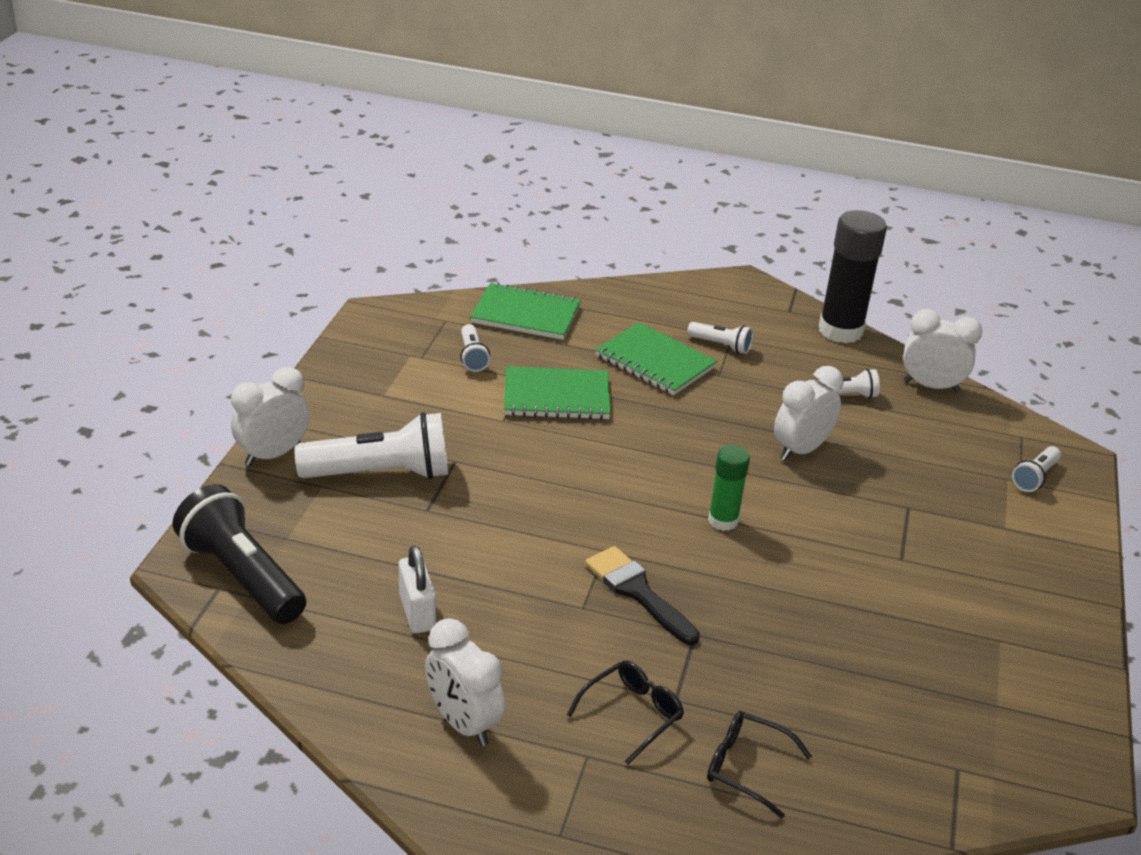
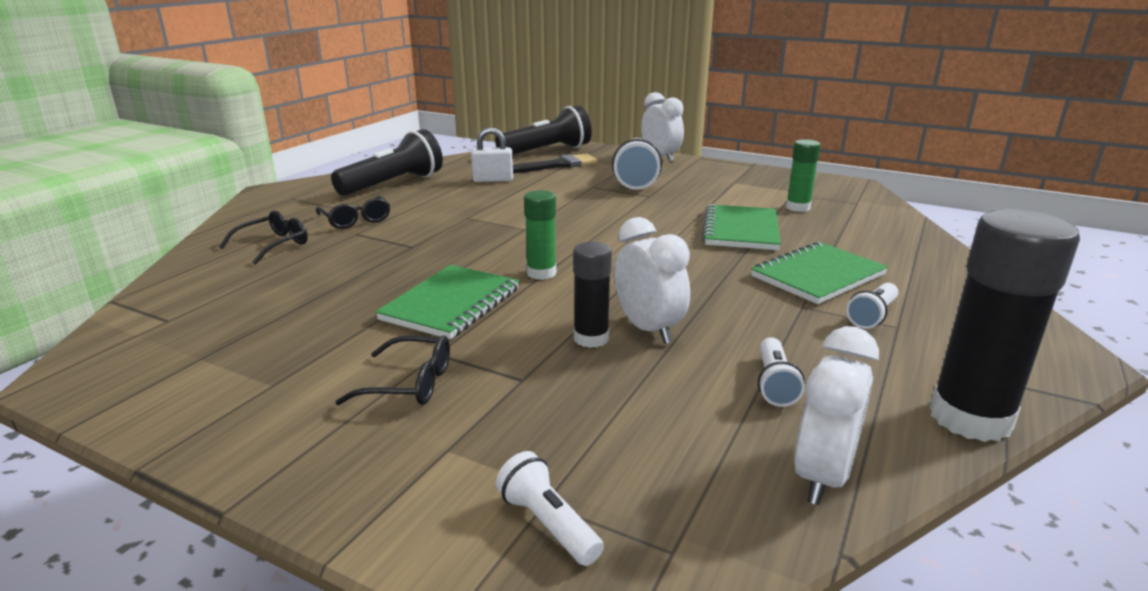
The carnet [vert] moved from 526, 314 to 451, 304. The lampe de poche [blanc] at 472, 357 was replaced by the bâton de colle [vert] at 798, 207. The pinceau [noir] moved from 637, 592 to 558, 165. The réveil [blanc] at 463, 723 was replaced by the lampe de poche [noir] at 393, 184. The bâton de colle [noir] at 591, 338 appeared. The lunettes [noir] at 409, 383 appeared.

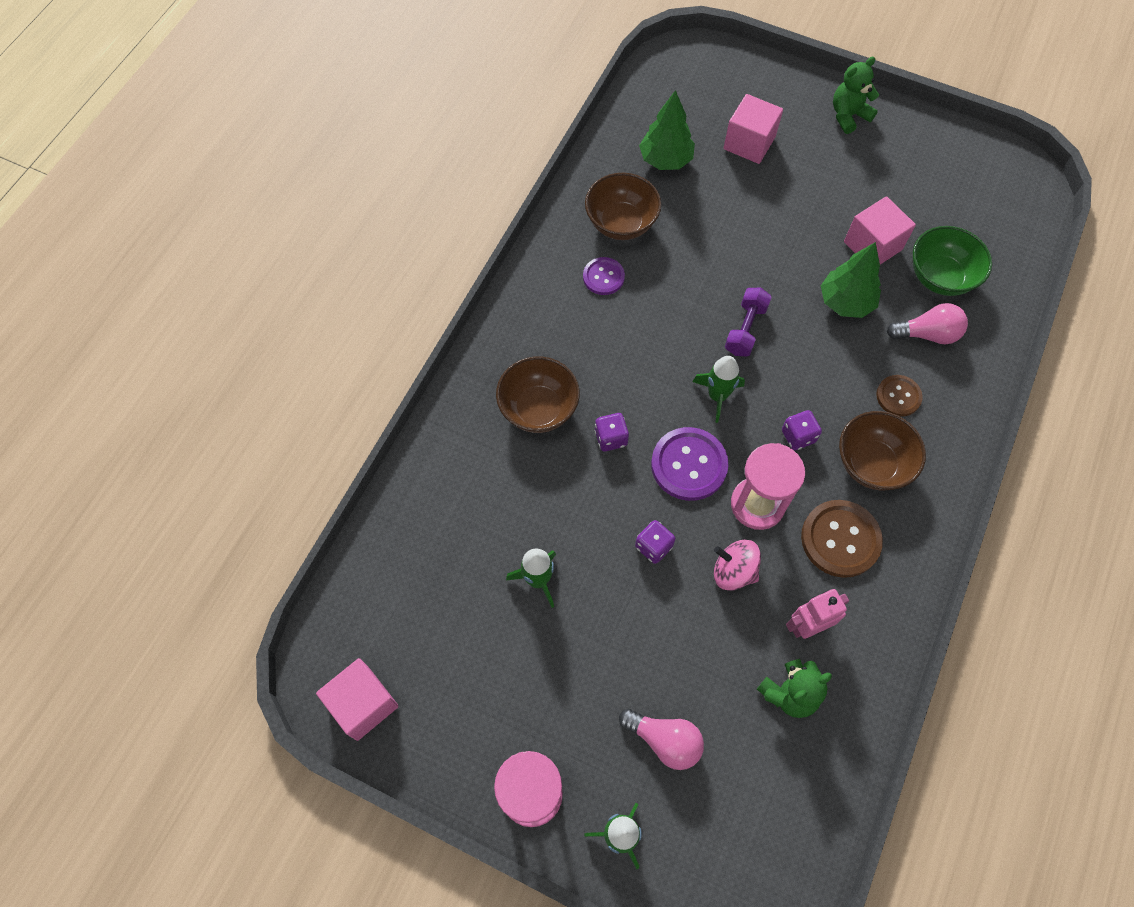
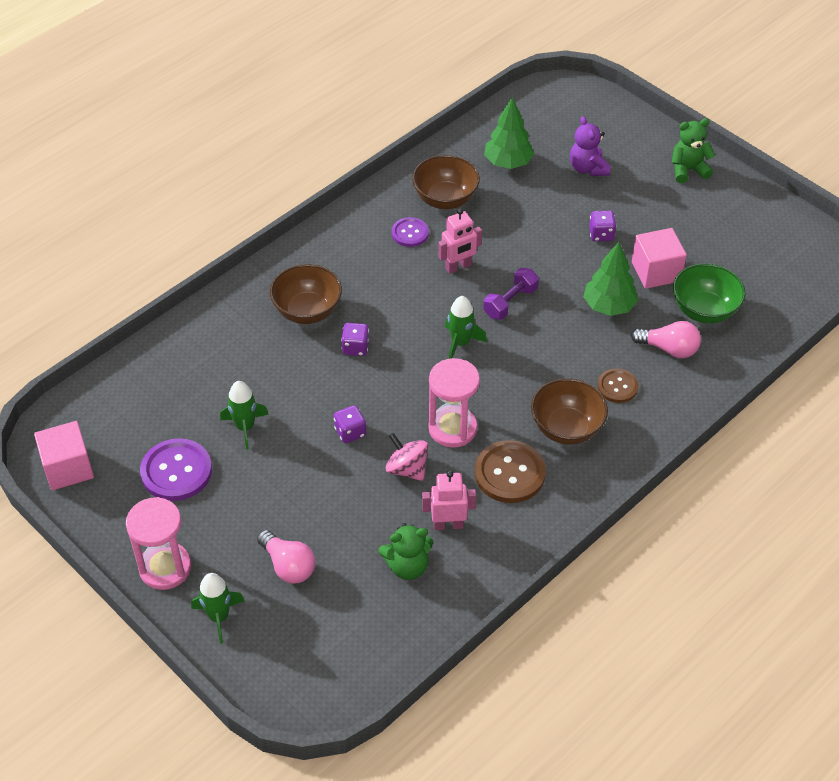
The cube [rose] at 749, 143 was replaced by the ours en peluche [violet] at 588, 168. The dé [violet] moved from 798, 436 to 601, 234. The bouton [violet] moved from 689, 465 to 176, 471. The robot [rose] at 458, 267 appeared.

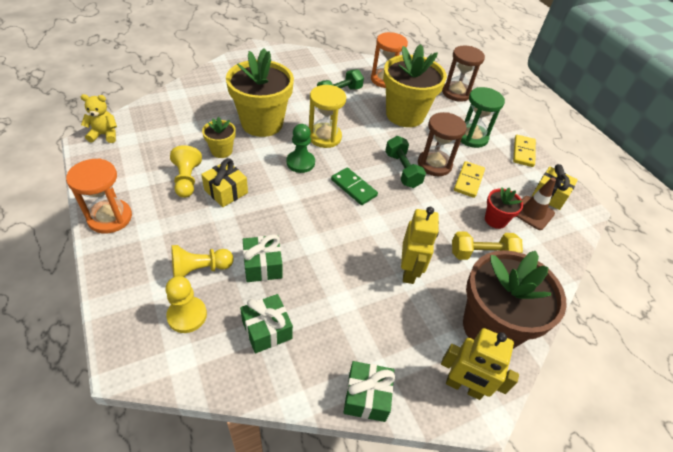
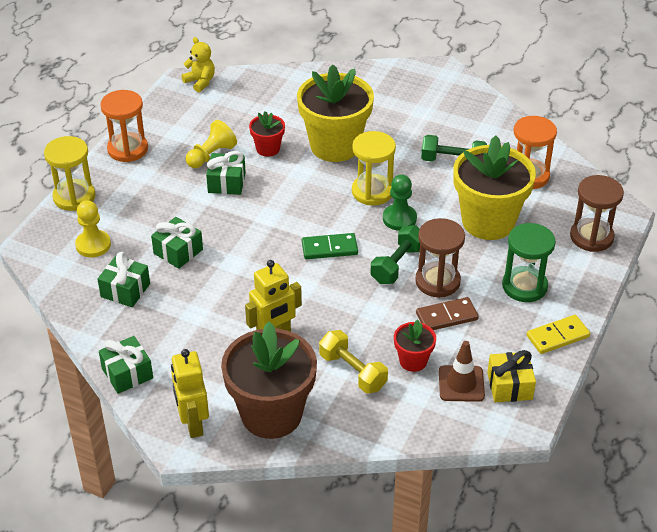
The pot de fleurs [jaune] at 221, 151 became the pot de fleurs [rouge] at 268, 149. The pion [vert] moved from 300, 163 to 399, 219. The cadeau [jaune] at 226, 191 became the cadeau [vert] at 226, 183. The domino [jaune] at 468, 181 became the domino [marron] at 446, 316. The domino [vert] at 353, 188 turned 75 degrees clockwise. The pion [jaune] at 200, 269 disappeared. The sablier [jaune] at 74, 197 appeared.

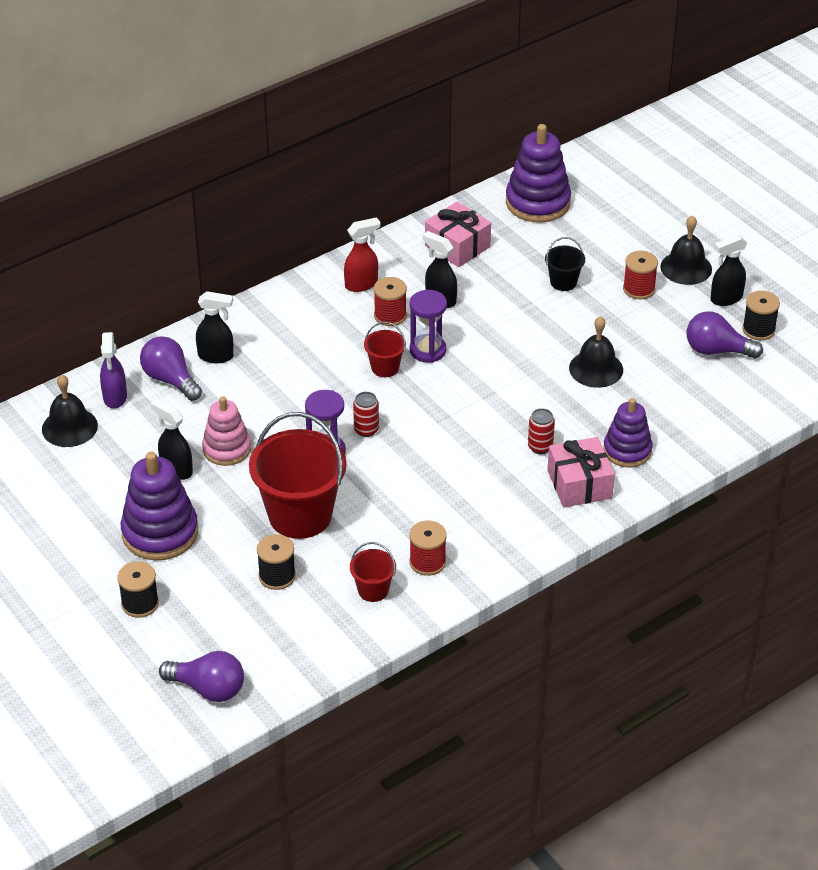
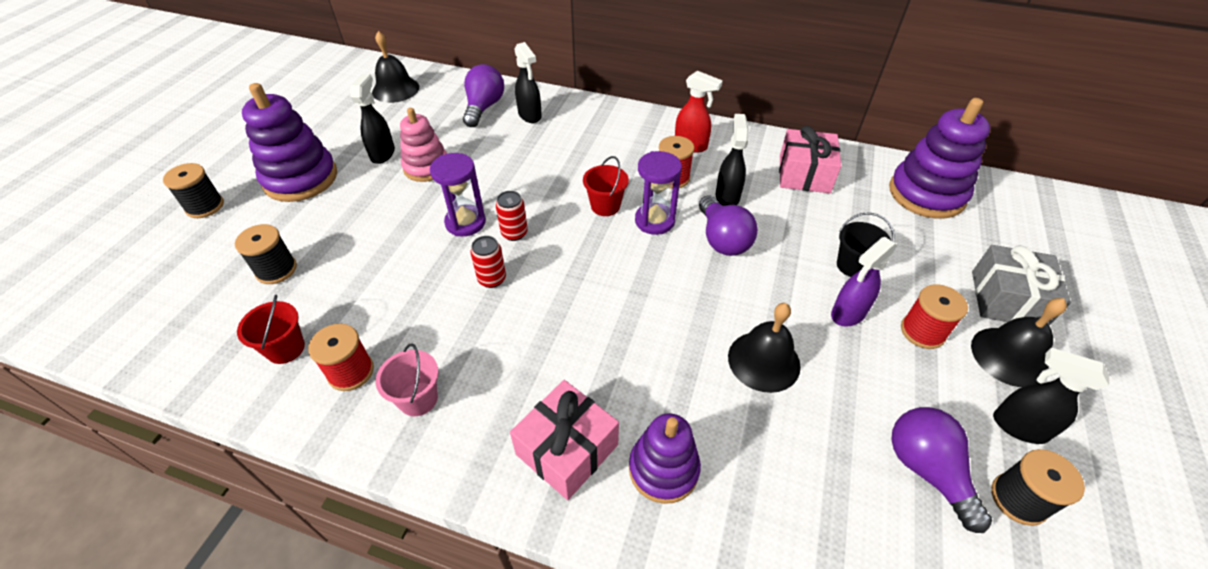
The vaporisateur [violet] moved from 115, 398 to 847, 314. The canette [rouge] moved from 540, 447 to 492, 279. The seau [rouge] at 300, 515 disappeared. The ampoule [violet] moved from 208, 689 to 722, 239. The cadeau [gris] at 1007, 299 appeared. The seau [rose] at 418, 399 appeared.

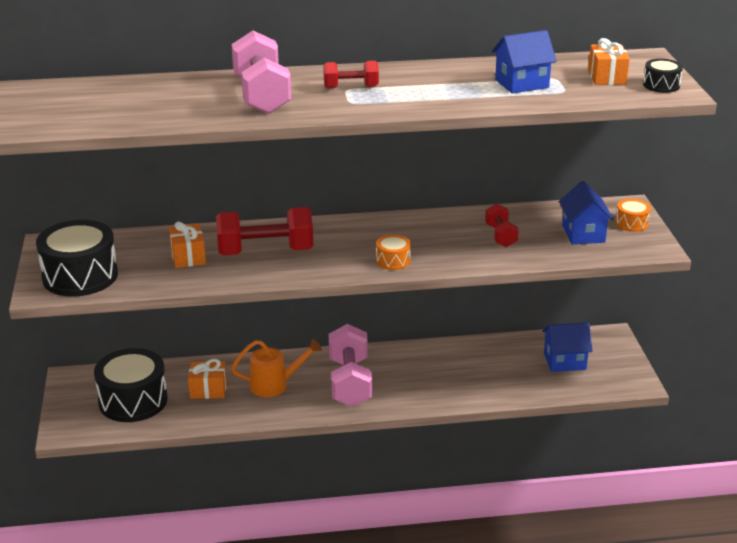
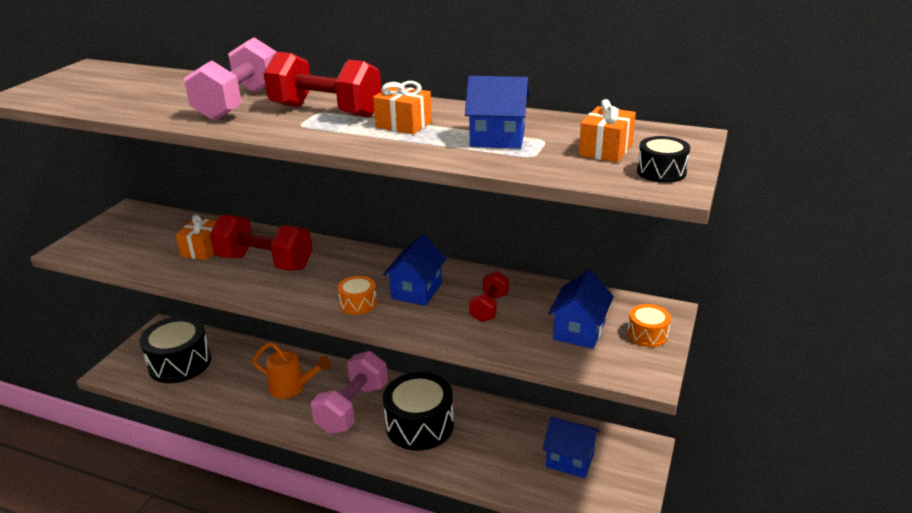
The haltère [rouge] at 351, 87 changed to 1.85 times the size. The tambour [noir] moved from 80, 276 to 419, 425. The cadeau [orange] moved from 208, 390 to 404, 124. The maison [bleu] at 416, 291 appeared.

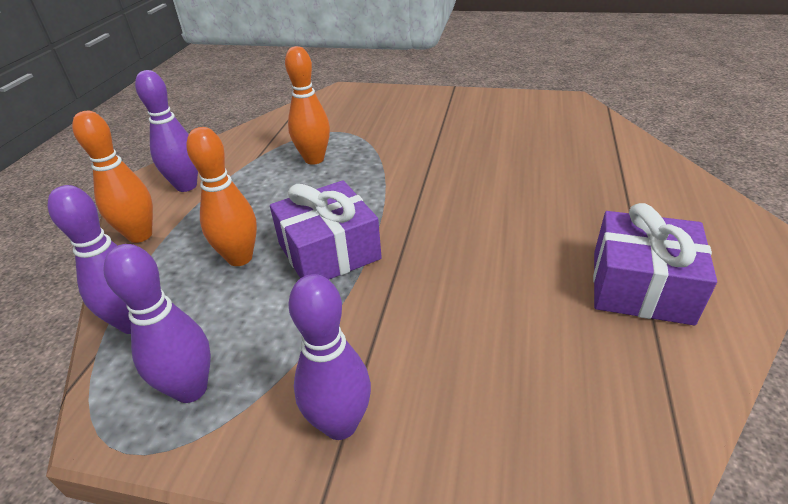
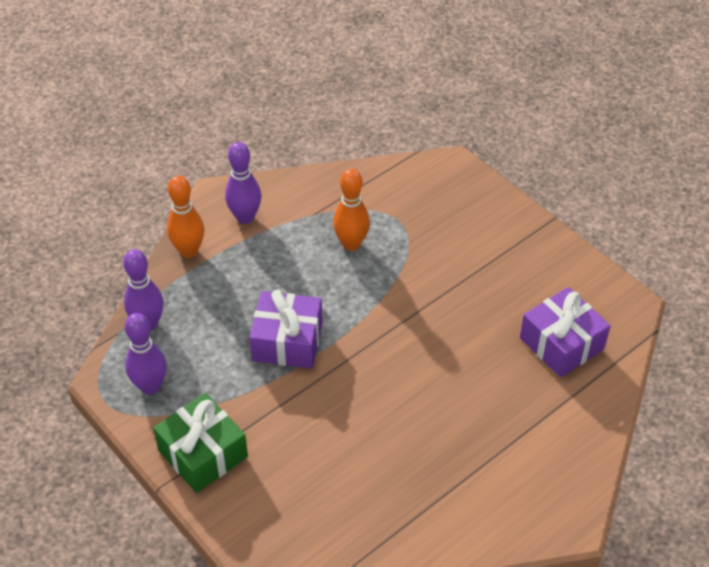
The quille [orange] at 240, 258 disappeared. The cadeau [violet] moved from 640, 286 to 561, 343. The quille [violet] at 340, 424 was replaced by the cadeau [vert] at 203, 453.

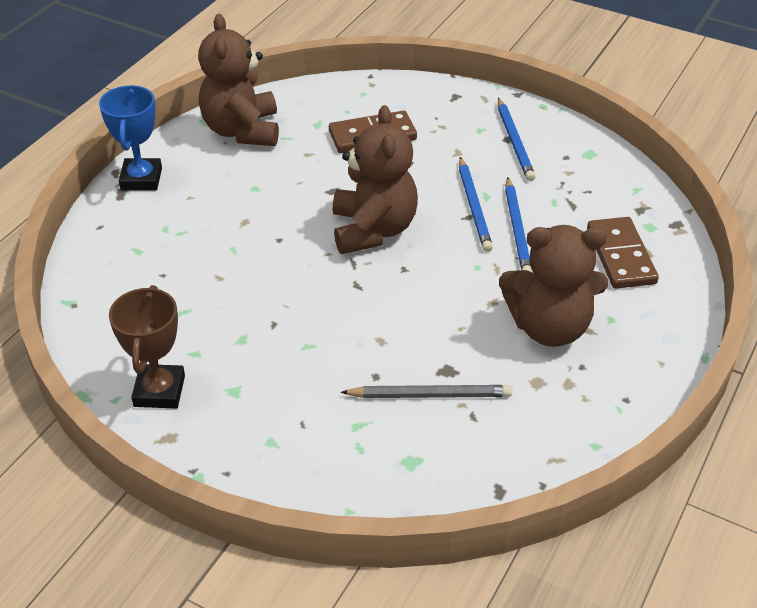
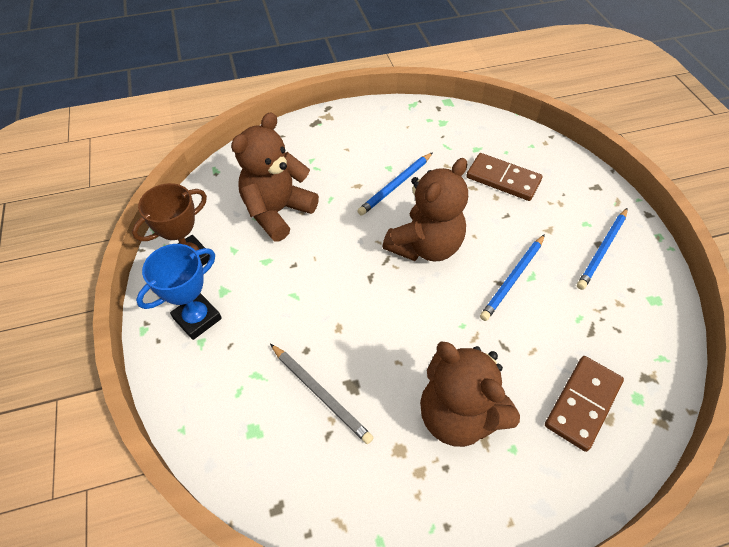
The ours en peluche [marron] moved from 242, 130 to 277, 212. The trophée [bleu] moved from 141, 179 to 197, 318. The crayon [bleu] moved from 517, 229 to 396, 185.

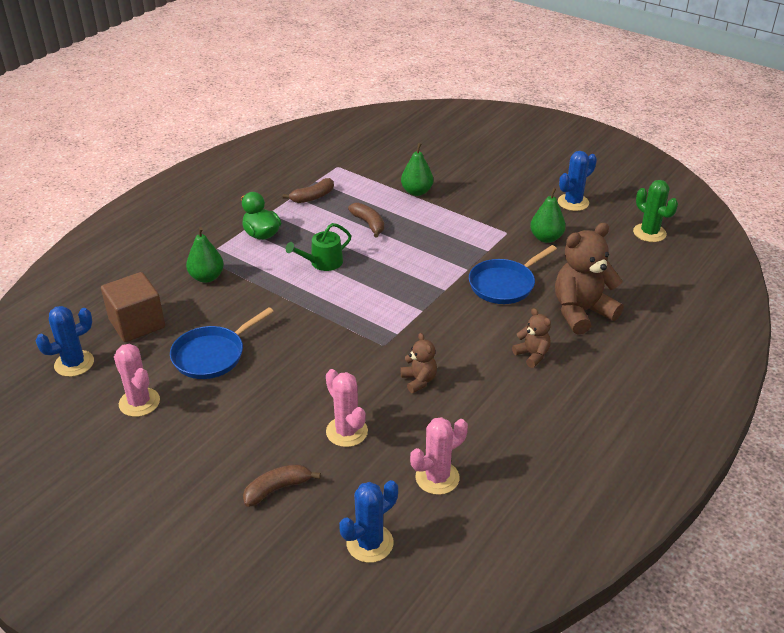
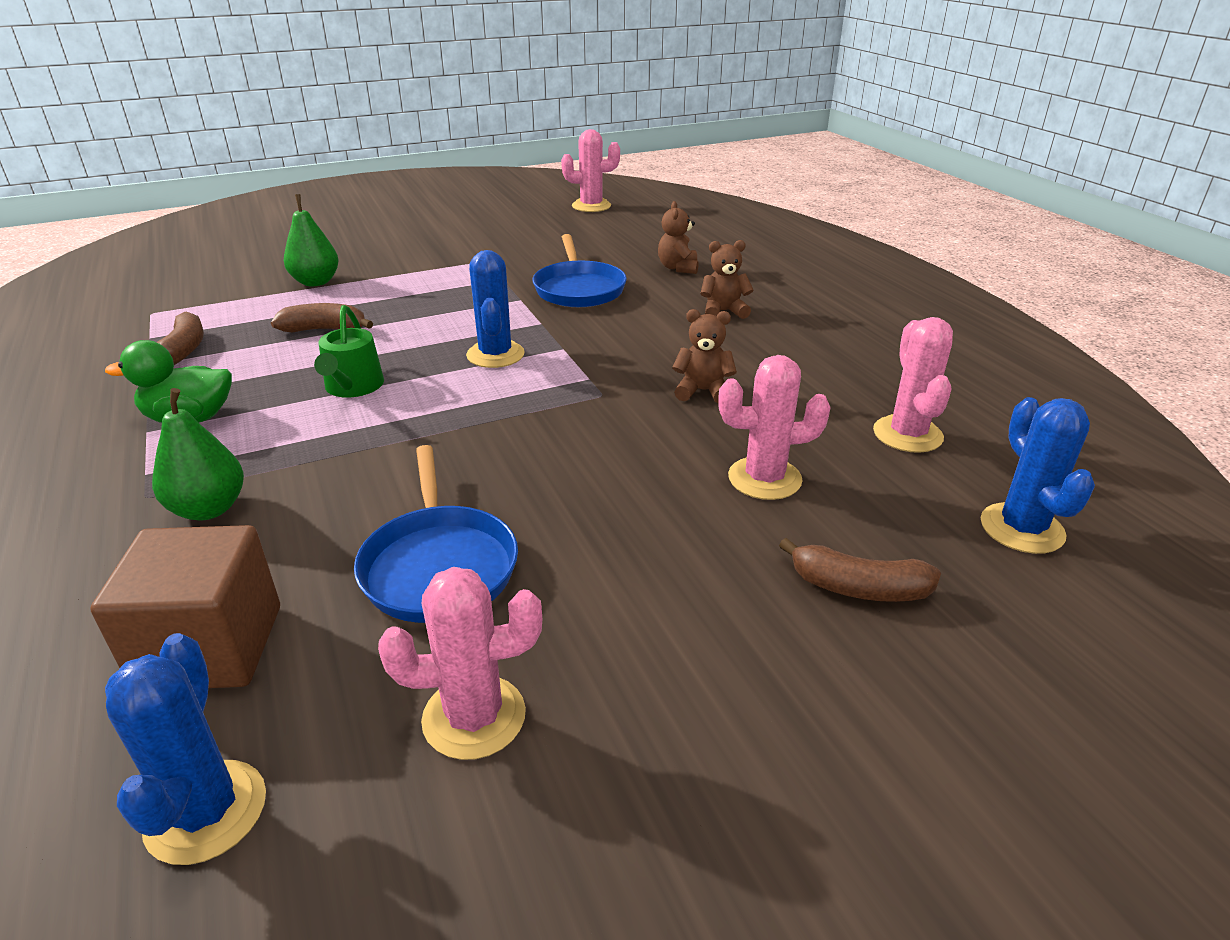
The cactus [bleu] moved from 573, 202 to 495, 355. The cactus [vert] at 649, 233 became the cactus [rose] at 591, 206. The poire [vert] at 546, 238 disappeared. The ours en peluche [marron] at 581, 312 changed to 0.51 times the size. The banane [marron] at 277, 489 turned 75 degrees counterclockwise.

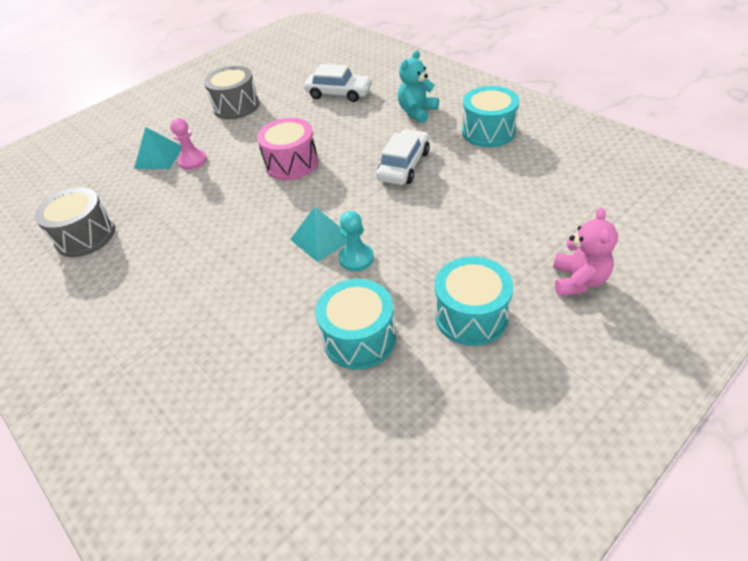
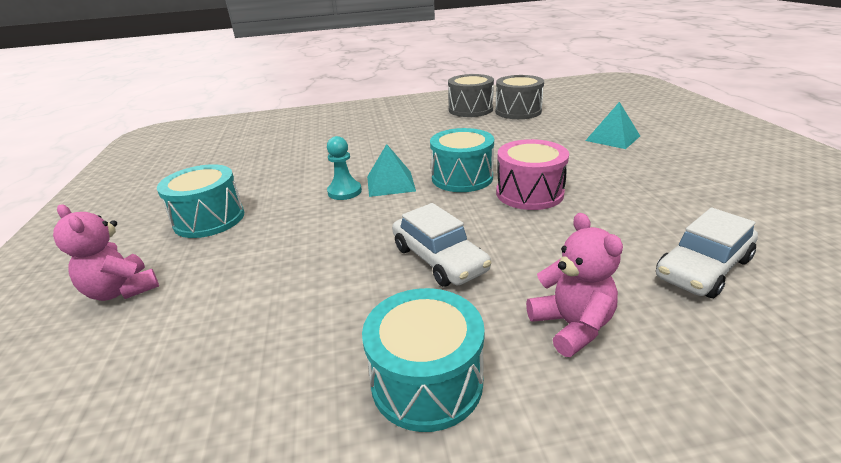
The ours en peluche [turquoise] at 417, 112 became the ours en peluche [rose] at 571, 326. The tambour [gris] moved from 236, 106 to 470, 109. The pion [rose] at 193, 161 disappeared. The tambour [turquoise] moved from 359, 338 to 462, 177.

